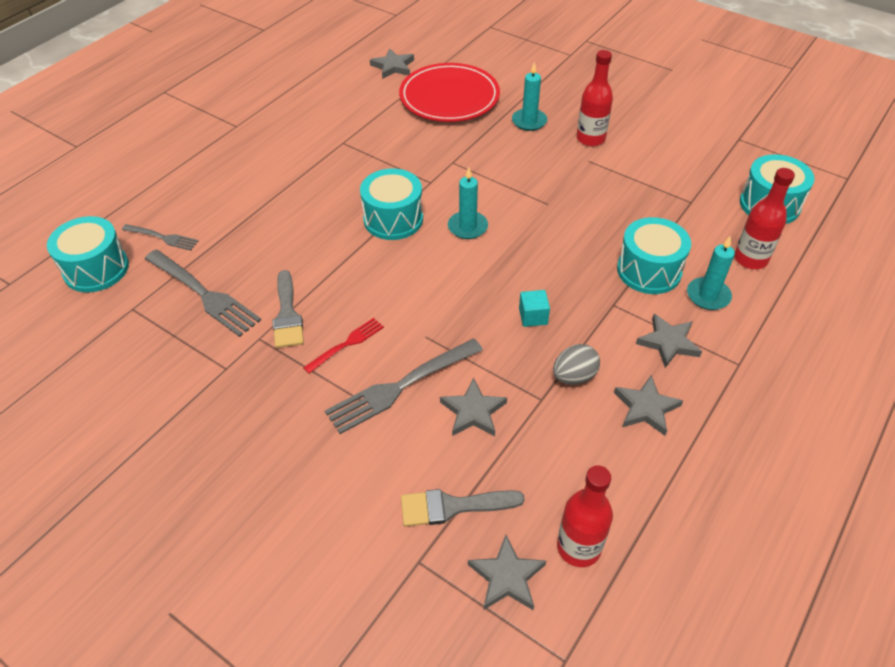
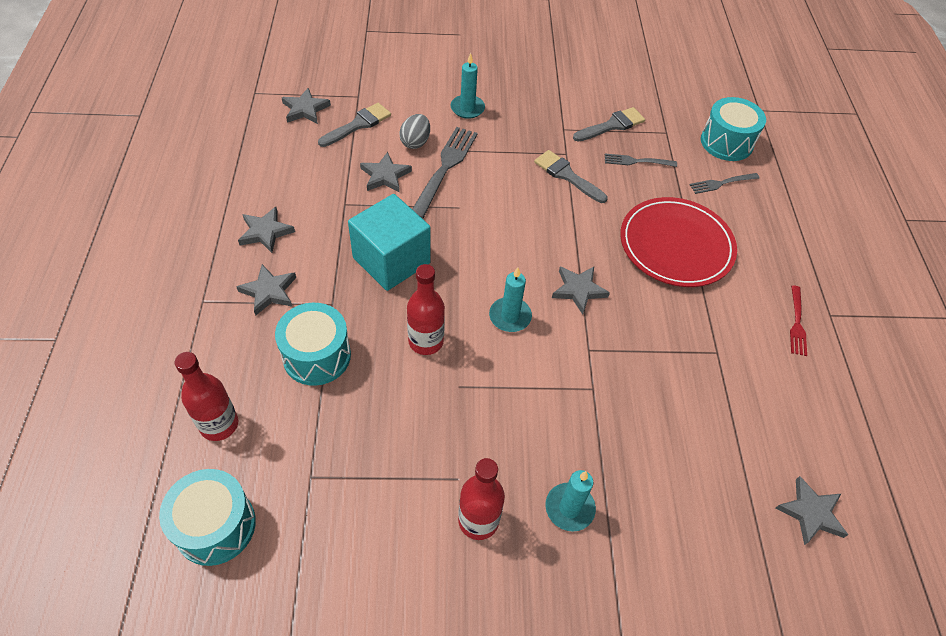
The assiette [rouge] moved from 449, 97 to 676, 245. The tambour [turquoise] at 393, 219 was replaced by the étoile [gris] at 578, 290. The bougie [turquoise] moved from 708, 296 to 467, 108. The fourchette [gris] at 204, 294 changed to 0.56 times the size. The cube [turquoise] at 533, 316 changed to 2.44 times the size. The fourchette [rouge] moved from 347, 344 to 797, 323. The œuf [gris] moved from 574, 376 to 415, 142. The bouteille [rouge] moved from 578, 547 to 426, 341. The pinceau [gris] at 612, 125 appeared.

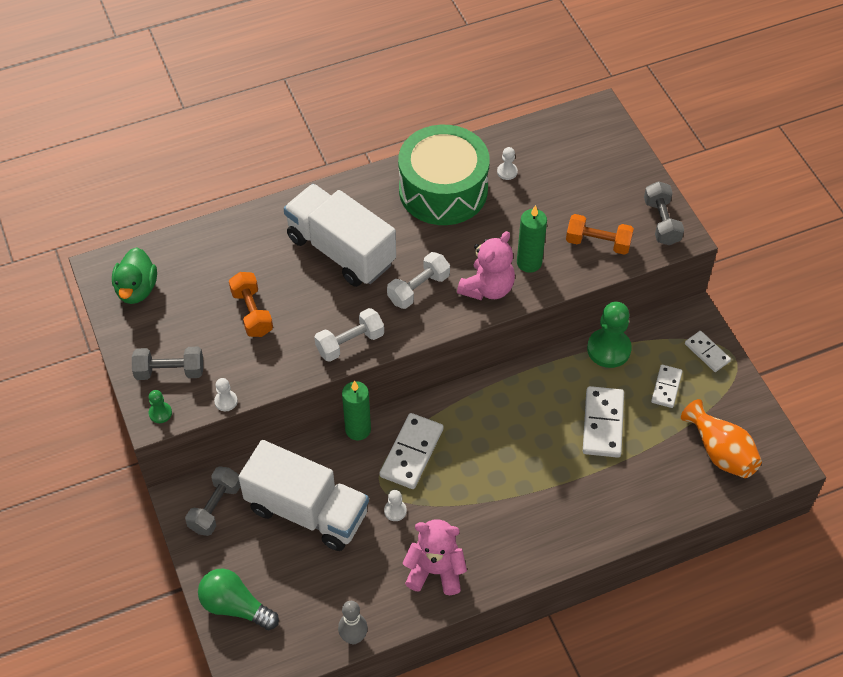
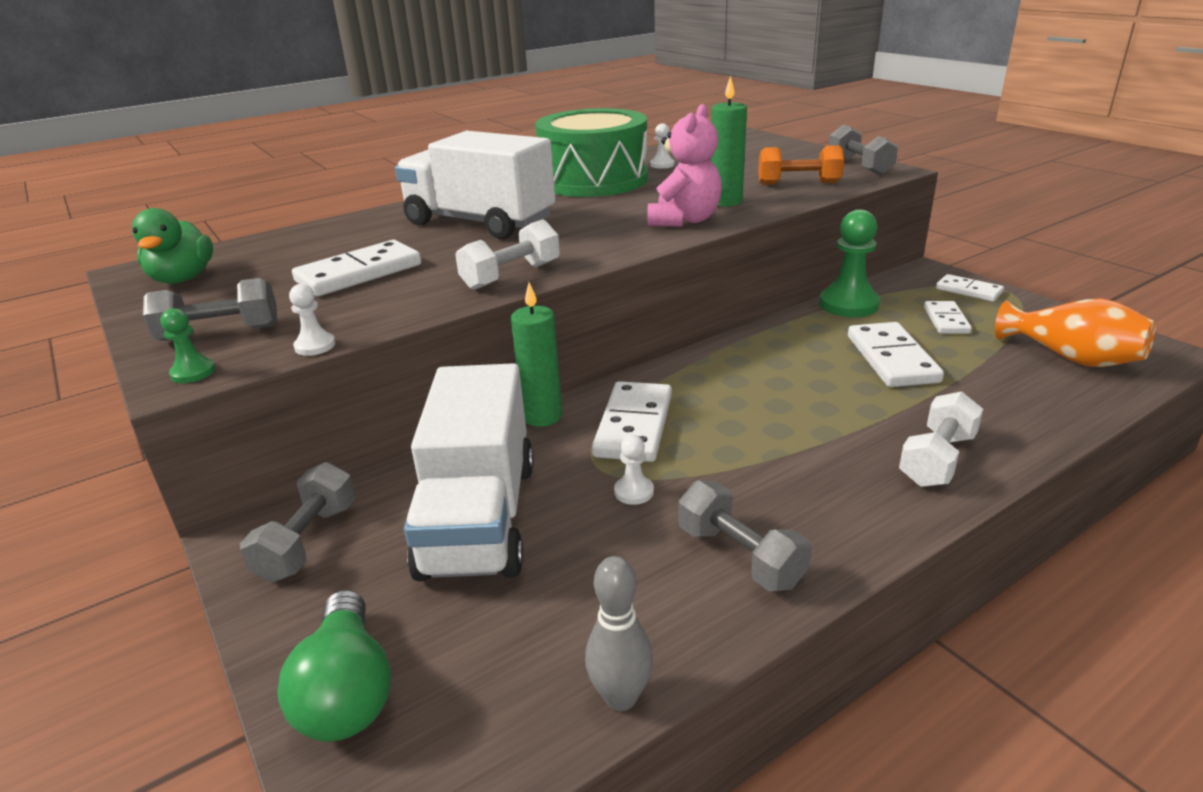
The haltère [blanc] moved from 418, 289 to 937, 459. The haltère [orange] at 252, 312 was replaced by the domino [blanc] at 359, 273. The camion [blanc] at 307, 511 turned 75 degrees clockwise. The ours en peluche [rose] at 435, 571 was replaced by the haltère [gris] at 740, 556. The ampoule [vert] at 235, 606 turned 120 degrees counterclockwise.

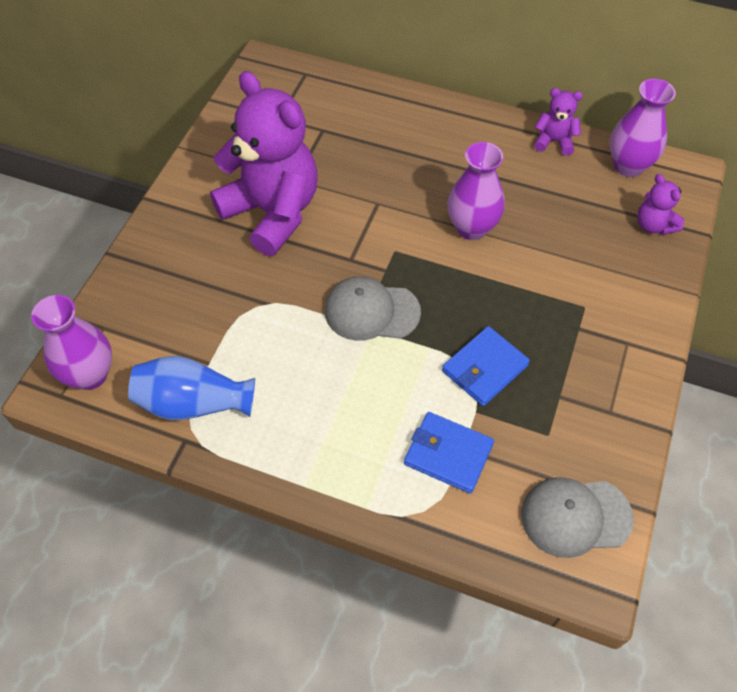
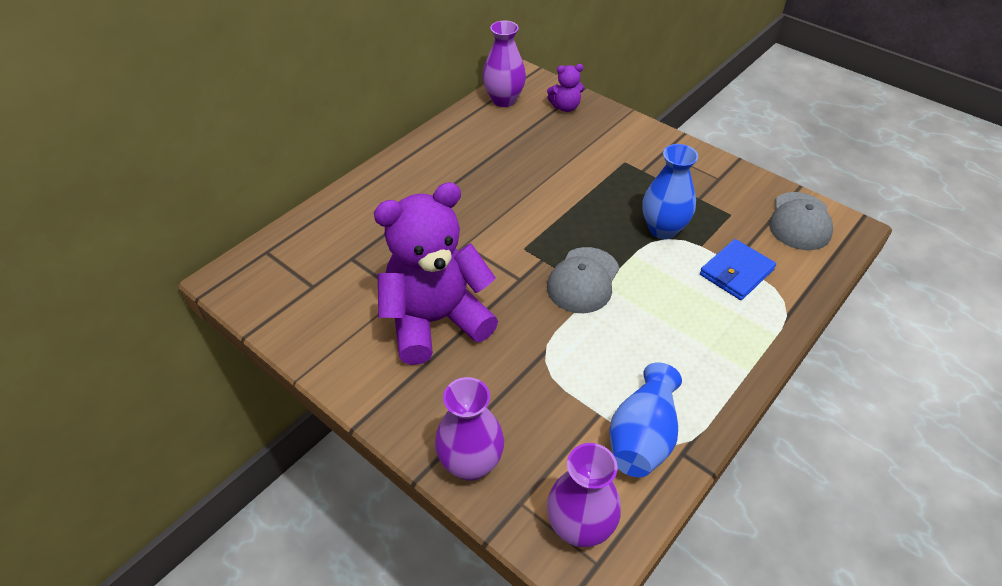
The ours en peluche [violet] at 554, 141 disappeared. The vase [violet] moved from 471, 228 to 471, 463. The portefeuille [bleu] at 484, 368 was replaced by the vase [bleu] at 663, 229.

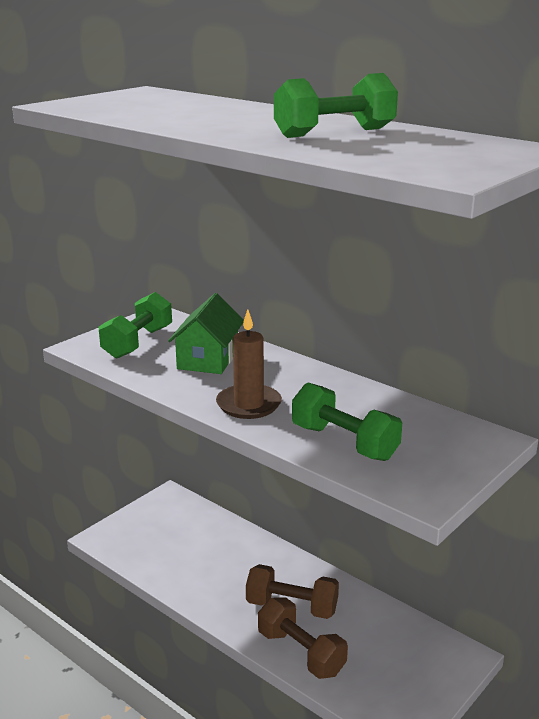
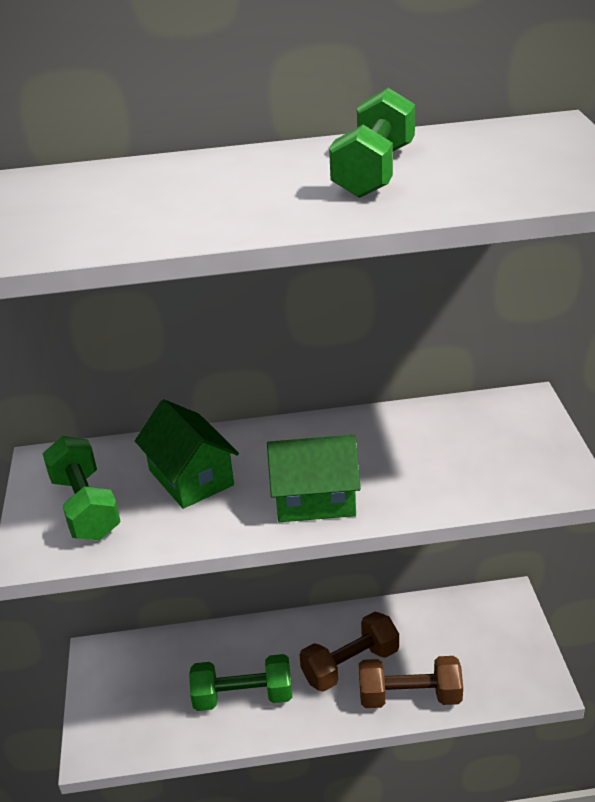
The bougie [marron] at 248, 404 was replaced by the maison [vert] at 315, 499. The haltère [vert] moved from 344, 442 to 243, 696.

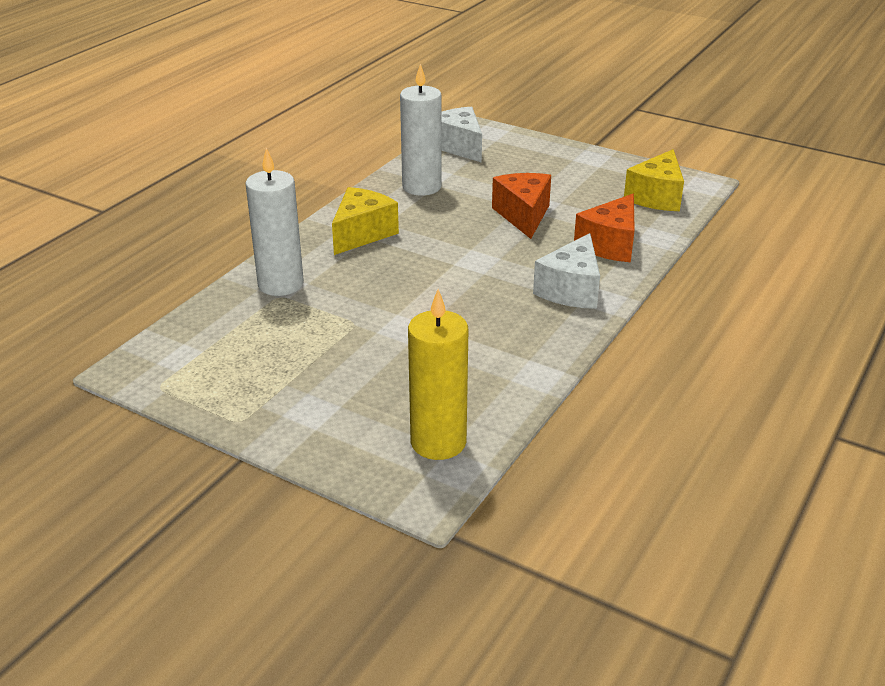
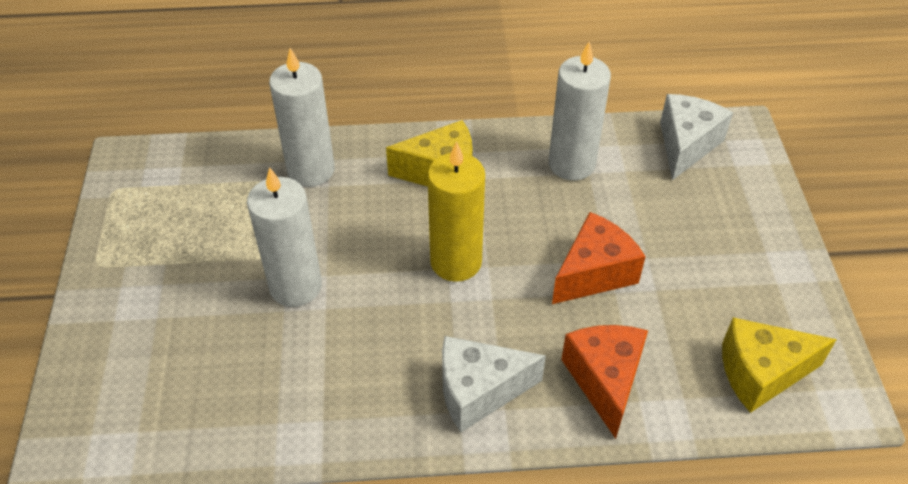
The fromage [orange] at 610, 245 turned 90 degrees clockwise. The bougie [jaune] moved from 438, 442 to 456, 262. The bougie [blanc] at 295, 286 appeared.

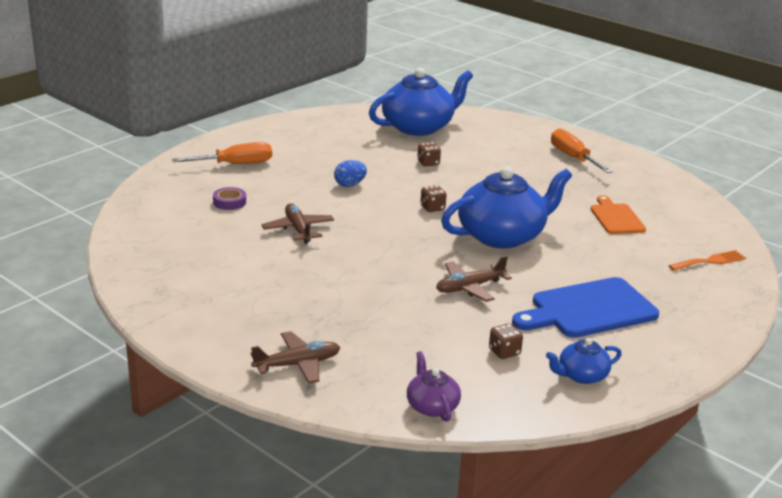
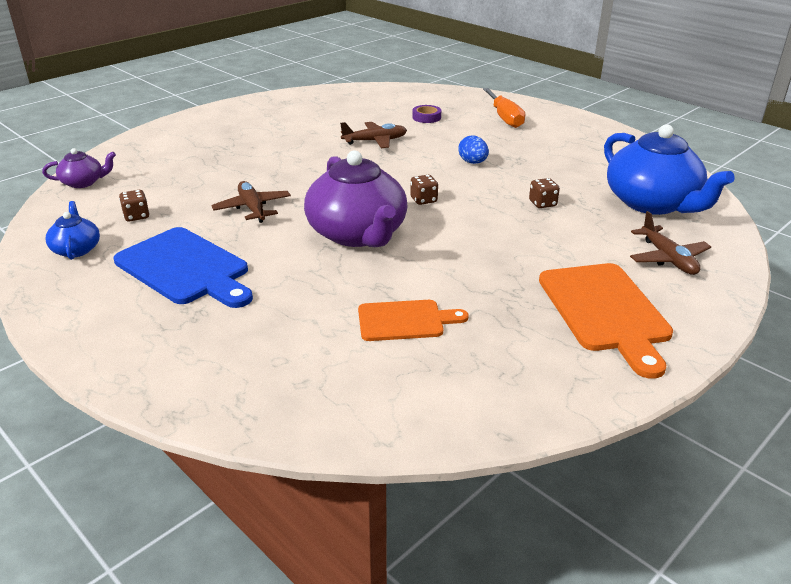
The tournevis [orange] at 573, 157 was replaced by the planche à découper [orange] at 605, 311. The théière [bleu] at 502, 236 became the théière [violet] at 357, 234. The fourchette [orange] at 710, 261 disappeared. The planche à découper [bleu] at 589, 310 turned 150 degrees clockwise. The avion [marron] moved from 298, 364 to 668, 258.

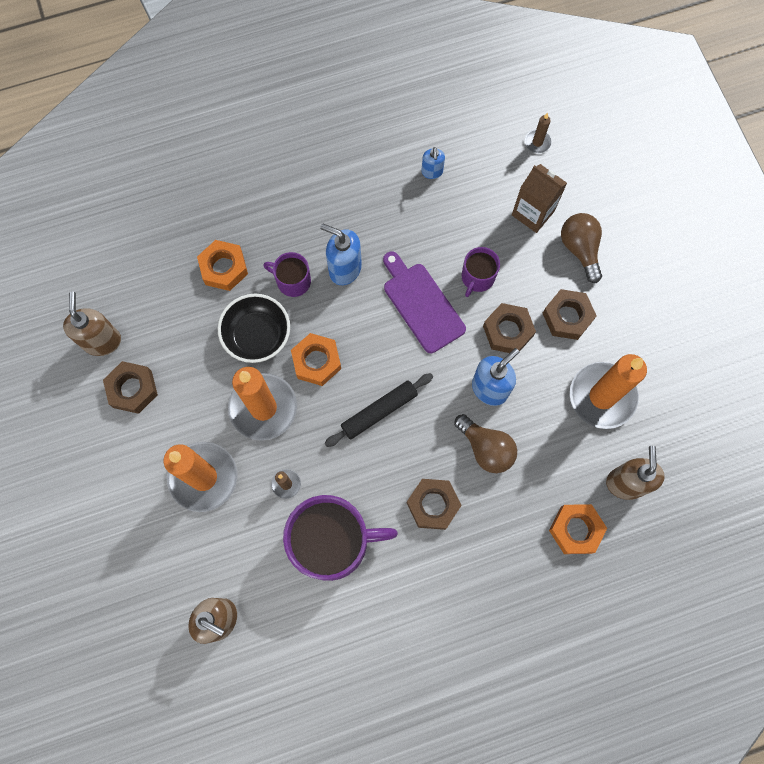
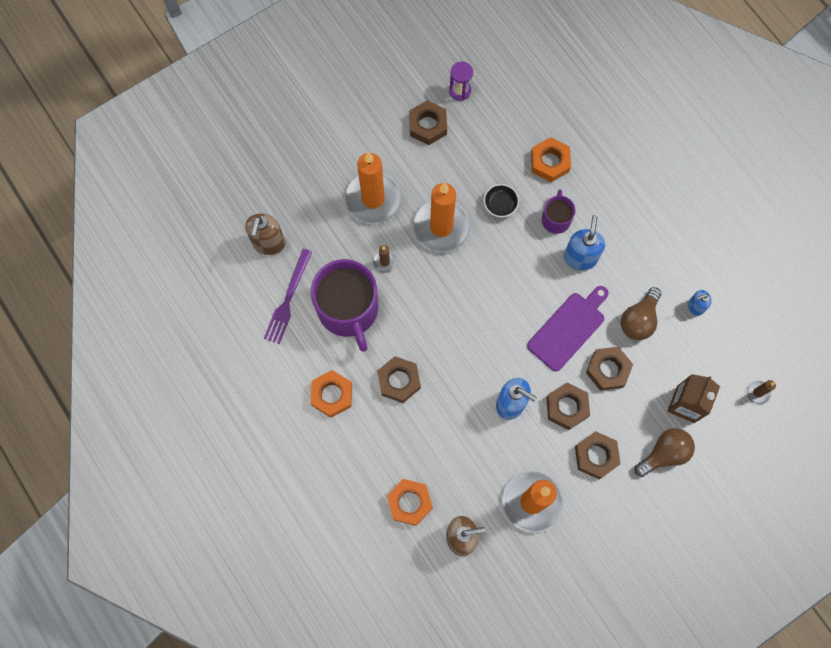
The tasse [violet] at 477, 277 was replaced by the écrou [marron] at 608, 370. The distributeur de savon [marron] at 102, 341 was replaced by the sablier [violet] at 460, 91. The bol [noir] at 257, 335 changed to 0.59 times the size. The écrou [orange] moved from 316, 361 to 332, 395. The rouleau à pâtisserie [noir] at 379, 411 disappeared. The ampoule [marron] moved from 486, 448 to 639, 320. The fourchette [violet] at 288, 299 appeared.

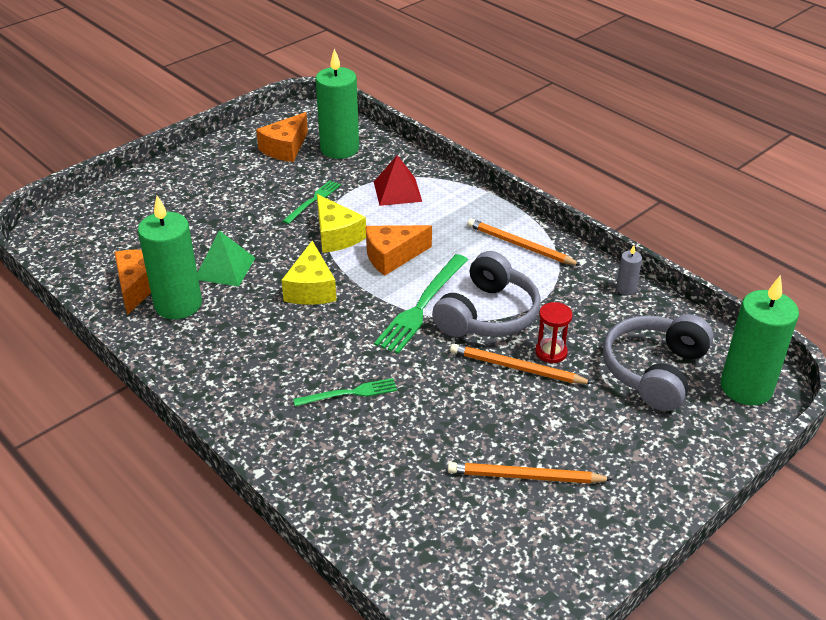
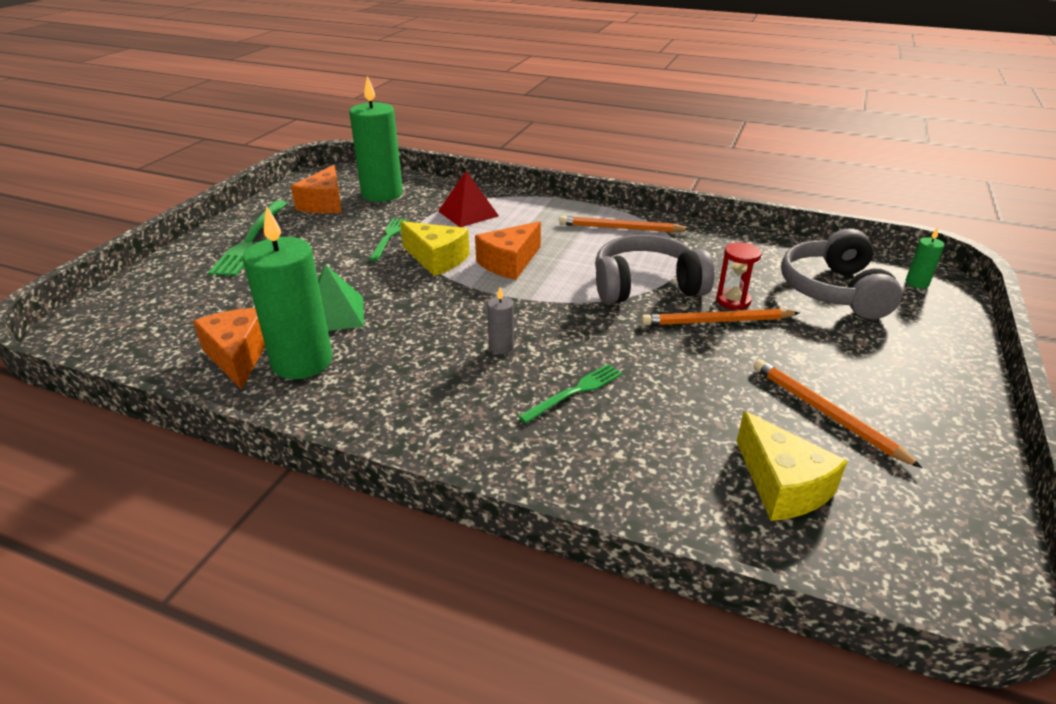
The fromage [jaune] moved from 311, 288 to 782, 485. The bougie [gris] moved from 626, 289 to 501, 347. The casque audio [gris] at 488, 314 turned 105 degrees counterclockwise. The fourchette [vert] moved from 422, 306 to 251, 240. The bougie [vert] at 746, 387 changed to 0.43 times the size. The crayon [orange] at 525, 477 turned 75 degrees clockwise.

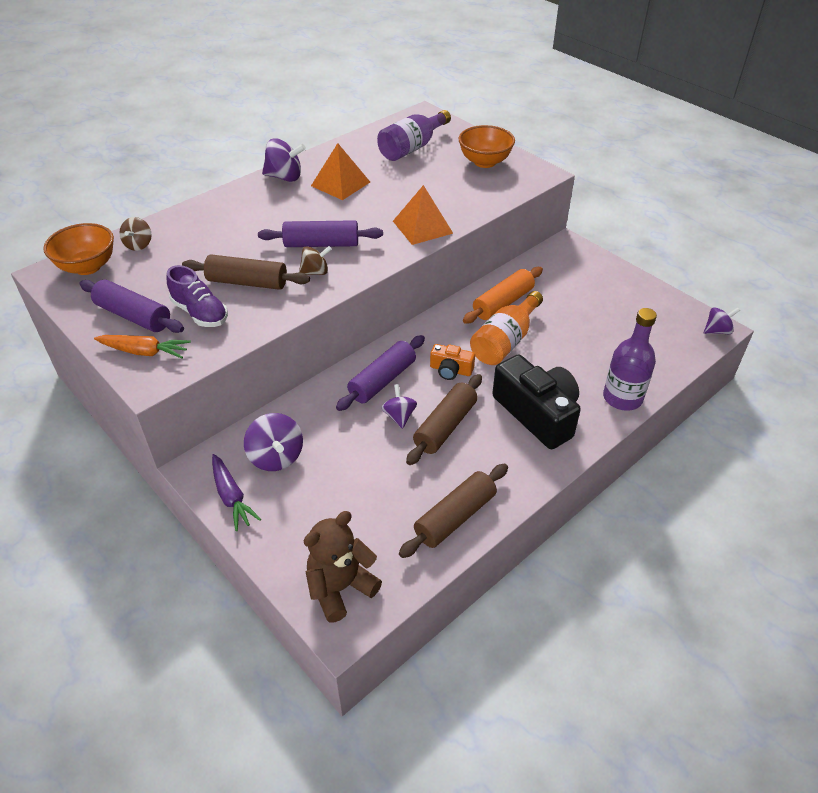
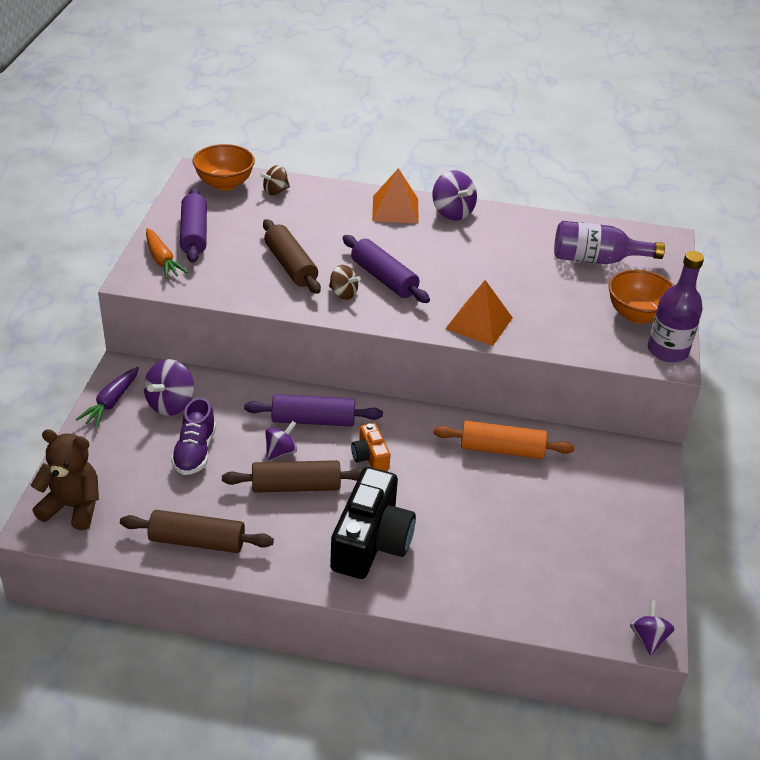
The pyramide [orange] moved from 340, 184 to 395, 209. The chaussure [violet] moved from 200, 313 to 195, 452. The bouteille [orange] at 505, 342 disappeared. The toupie [violet] at 717, 331 turned 120 degrees counterclockwise. The bouteille [violet] moved from 622, 398 to 667, 351.

